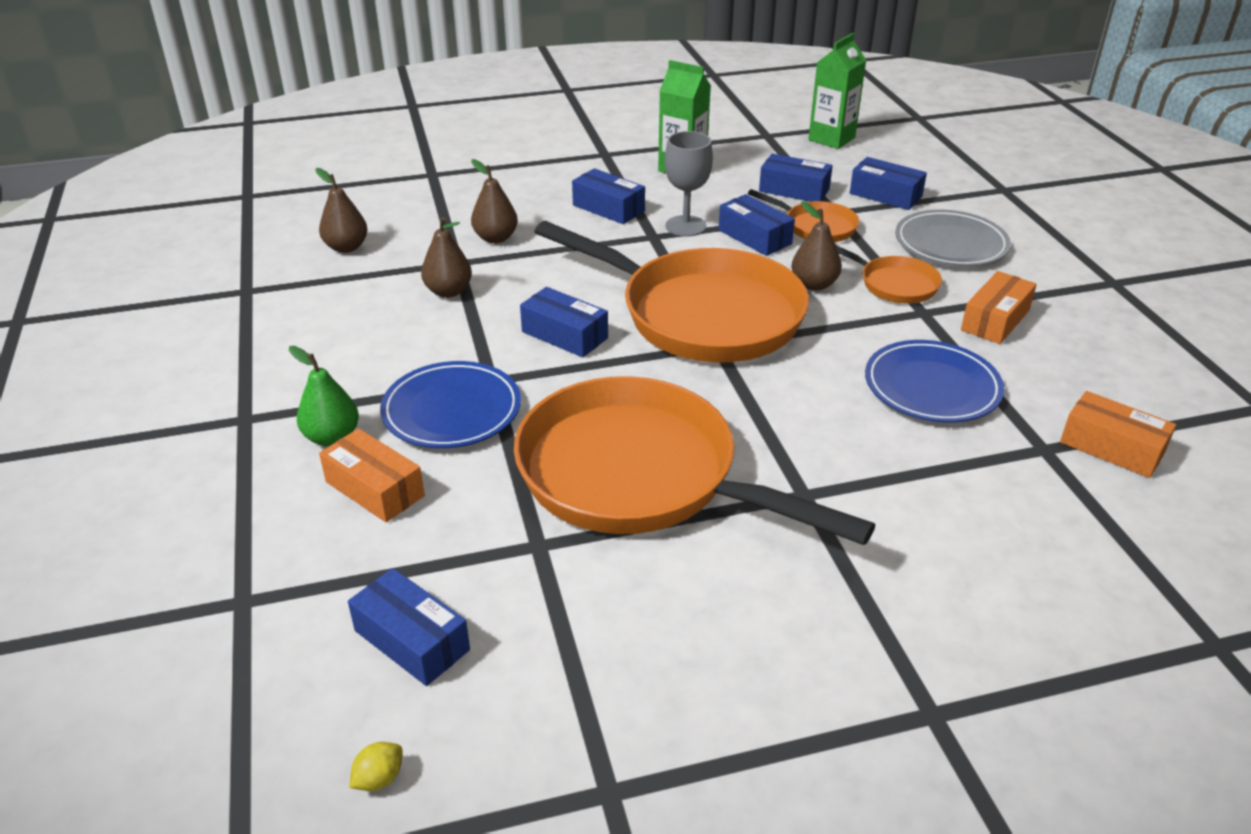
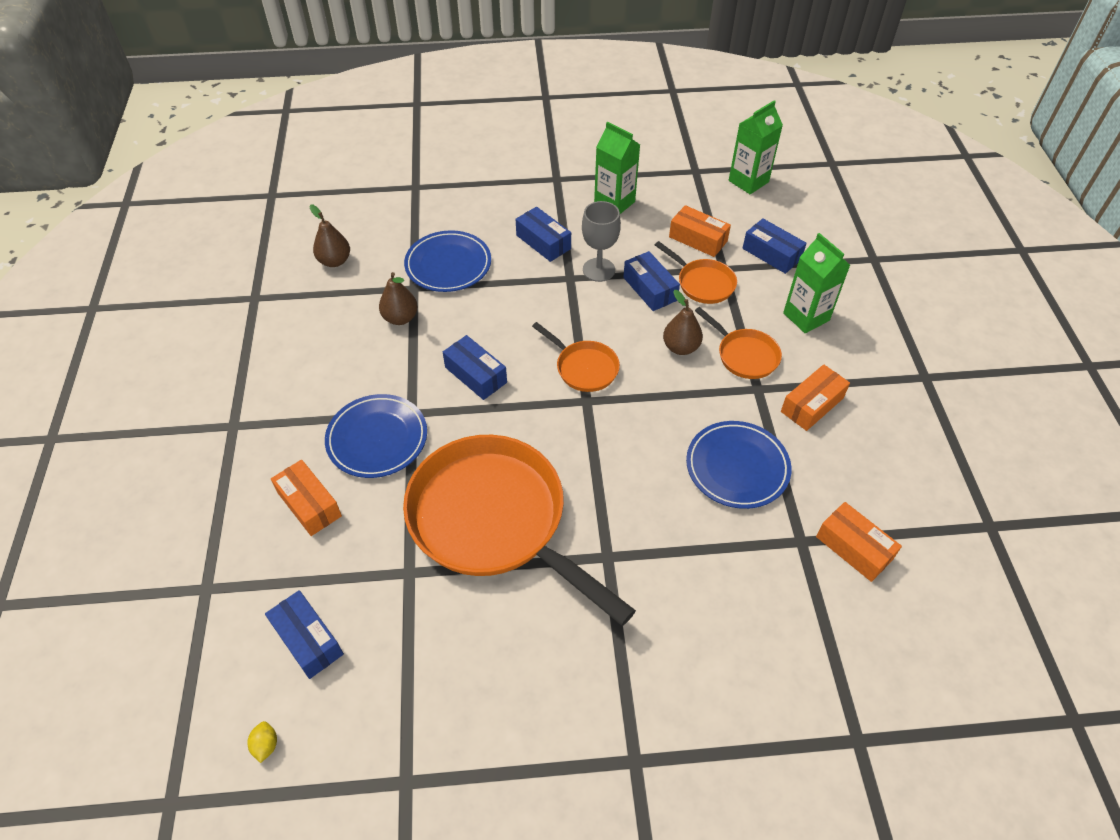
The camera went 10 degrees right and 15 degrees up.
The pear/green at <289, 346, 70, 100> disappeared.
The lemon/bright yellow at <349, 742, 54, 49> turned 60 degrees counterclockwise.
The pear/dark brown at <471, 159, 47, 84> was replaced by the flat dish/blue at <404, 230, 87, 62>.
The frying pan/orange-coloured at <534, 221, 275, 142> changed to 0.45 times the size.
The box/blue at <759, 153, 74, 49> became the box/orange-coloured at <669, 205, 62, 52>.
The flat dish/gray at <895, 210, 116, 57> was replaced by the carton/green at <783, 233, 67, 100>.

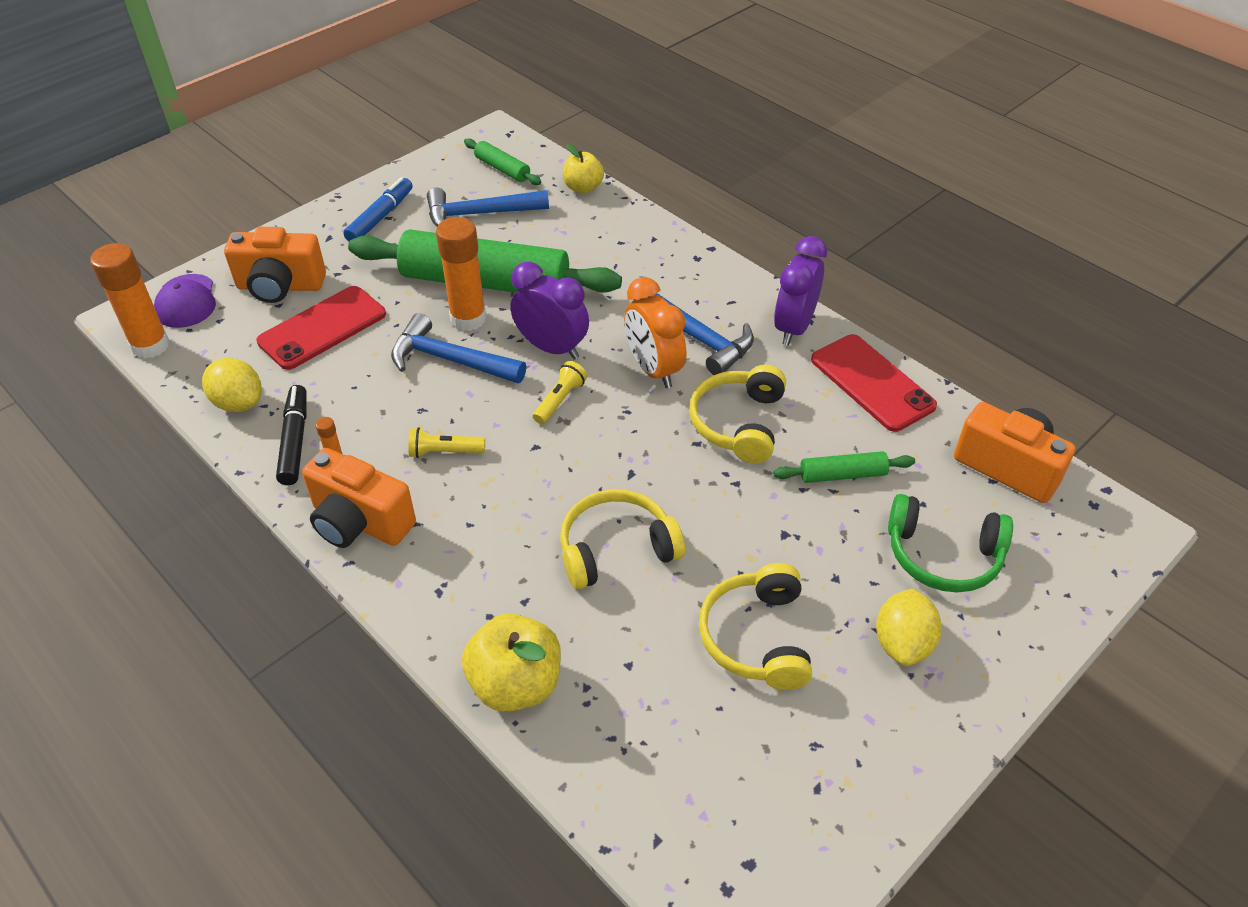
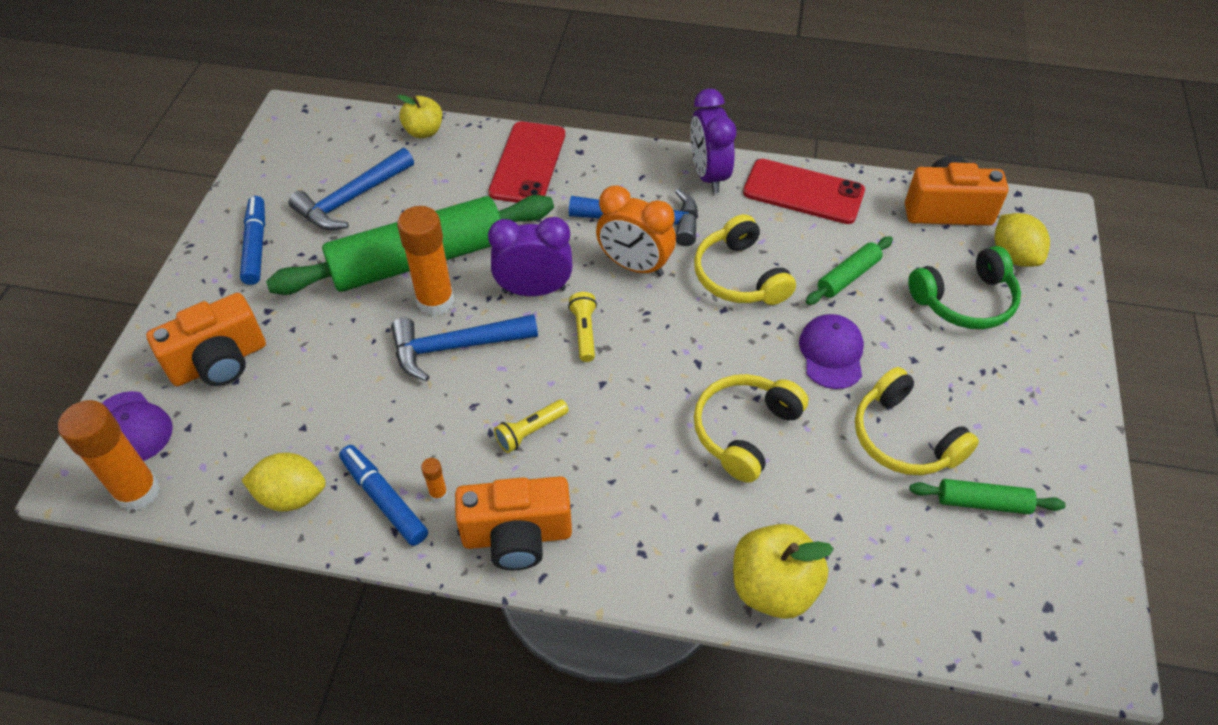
The camera went 35 degrees left and 5 degrees up.
The phone/crimson moved from <256, 286, 130, 84> to <488, 121, 77, 82>.
The marker/jet-black at <276, 385, 31, 100> became the marker/blue at <339, 445, 89, 101>.
The pastry roller/green moved from <464, 138, 78, 47> to <909, 479, 157, 35>.
The lemon/bright yellow moved from <876, 588, 66, 78> to <994, 213, 56, 54>.
The peaked cap/violet at <799, 314, 65, 75> appeared.

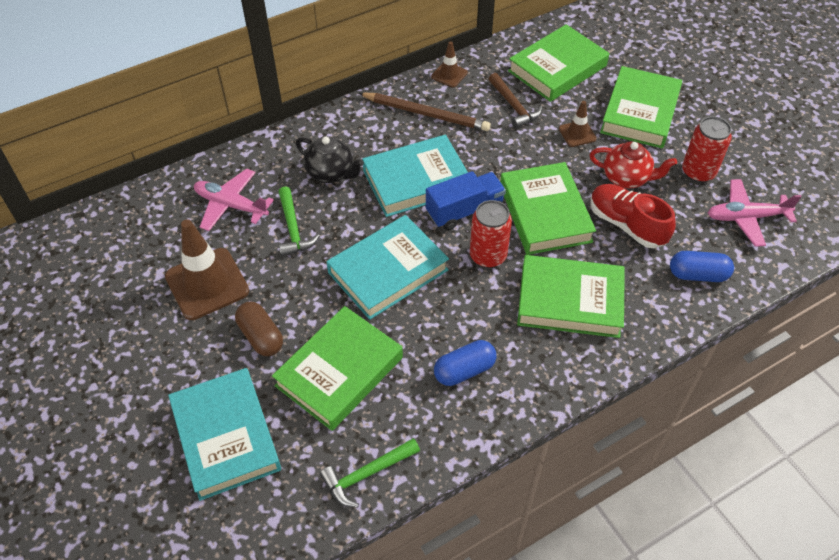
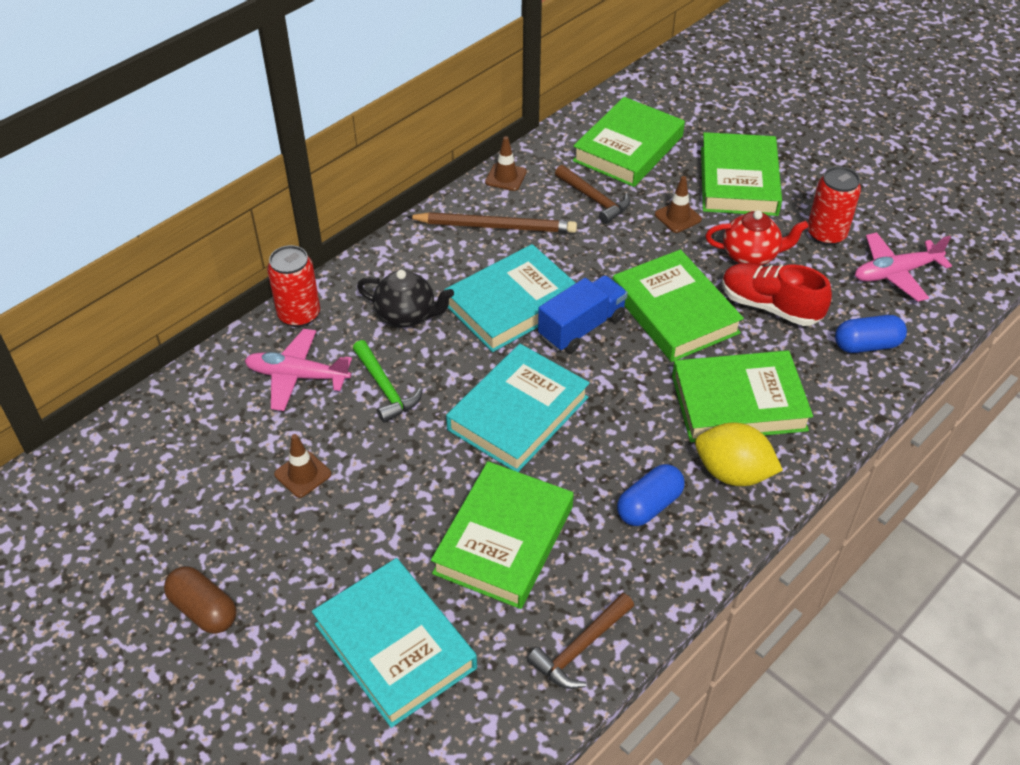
The camera went 15 degrees left and 5 degrees down.
The traffic cone/dark brown at <165, 219, 84, 101> changed to 0.51 times the size.
The pill/dark brown moved from <235, 302, 48, 54> to <164, 566, 72, 68>.
The hammer/green at <320, 438, 100, 70> became the hammer/dark brown at <527, 593, 107, 96>.
The can/crimson moved from <470, 200, 42, 68> to <267, 245, 53, 82>.
The lemon/bright yellow at <695, 423, 88, 63> appeared.

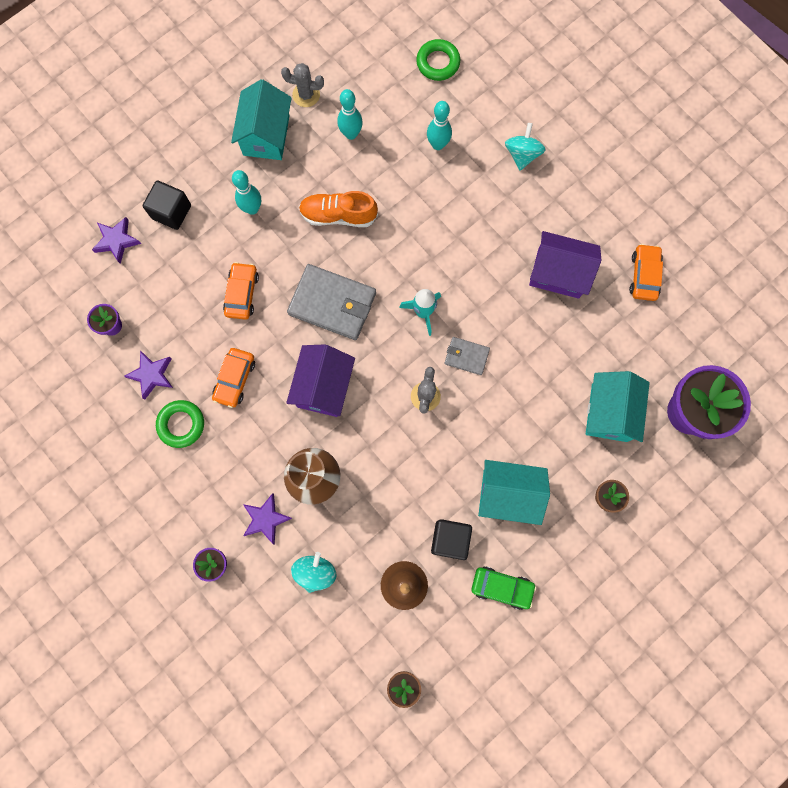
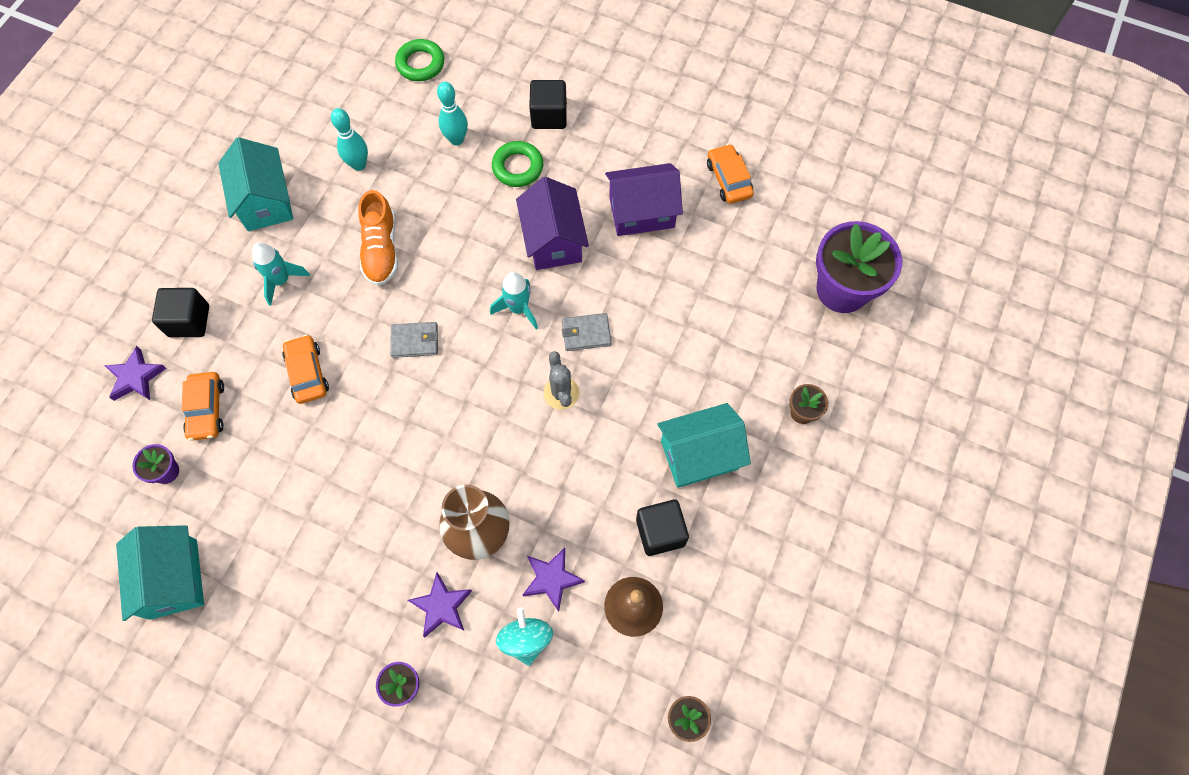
The camera went 25 degrees left and 10 degrees down.
The star/violet moved from <124, 351, 49, 49> to <523, 547, 62, 65>.
The hoop/green moved from <156, 400, 48, 48> to <492, 141, 51, 46>.
The toy car/orange-coloured moved from <212, 348, 43, 60> to <182, 372, 42, 69>.
The skittle/teal at <232, 170, 29, 45> was replaced by the spaceship/teal at <252, 242, 58, 64>.
The cactus/gray at <281, 63, 43, 44> disappeared.
The toy house/violet moved from <286, 345, 69, 72> to <516, 177, 73, 93>.
The wallet/gray at <287, 264, 89, 76> changed to 0.52 times the size.
The sneaker/orange-coloured at <299, 191, 79, 36> turned 75 degrees counterclockwise.
The toy car/green at <471, 566, 65, 44> disappeared.
The spinning top/teal at <505, 123, 41, 47> was replaced by the solid cube/jet-black at <529, 80, 38, 49>.
The toy house/teal moved from <586, 371, 64, 71> to <116, 525, 88, 96>.

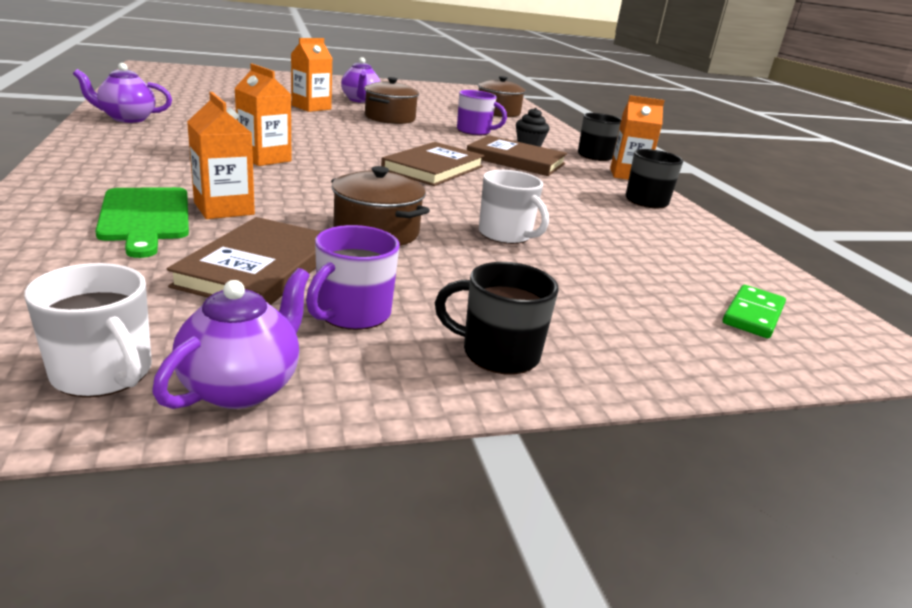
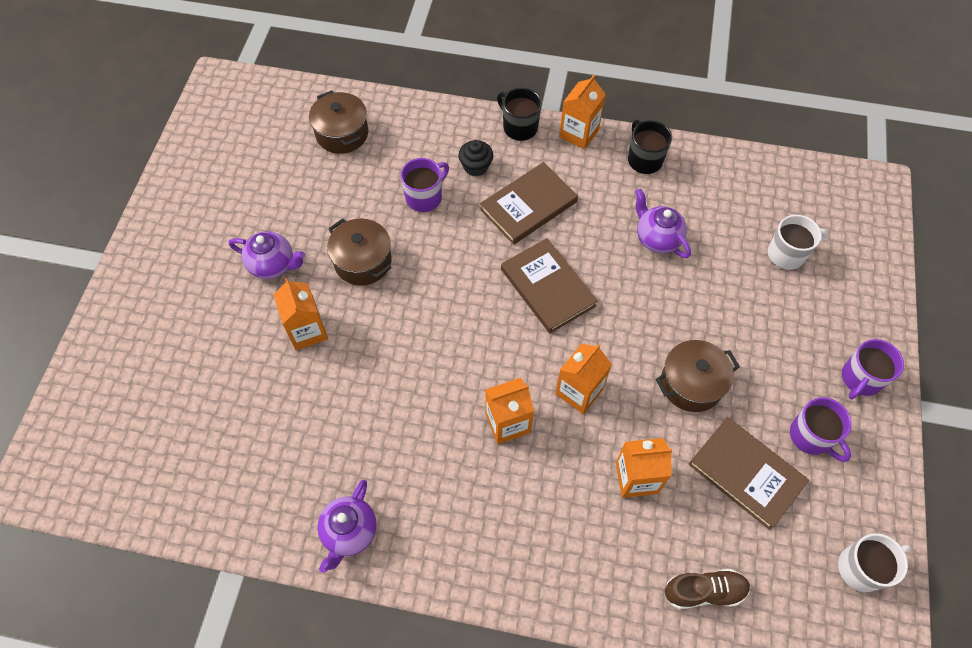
The camera went 60 degrees left and 35 degrees up.
The chopping board/green at <95, 187, 94, 71> disappeared.
The china teapot/violet moved from <152, 268, 158, 141> to <635, 189, 56, 69>.
The coffee mug/jet-black at <435, 262, 124, 112> became the coffee mug/violet at <842, 339, 62, 60>.
The coffee mug/pure white moved from <479, 170, 70, 74> to <768, 215, 60, 55>.
The domino tile/green at <723, 285, 63, 53> disappeared.
The carton/orange-coloured at <555, 343, 57, 71> appeared.
The sneaker/dark brown at <664, 569, 86, 40> appeared.

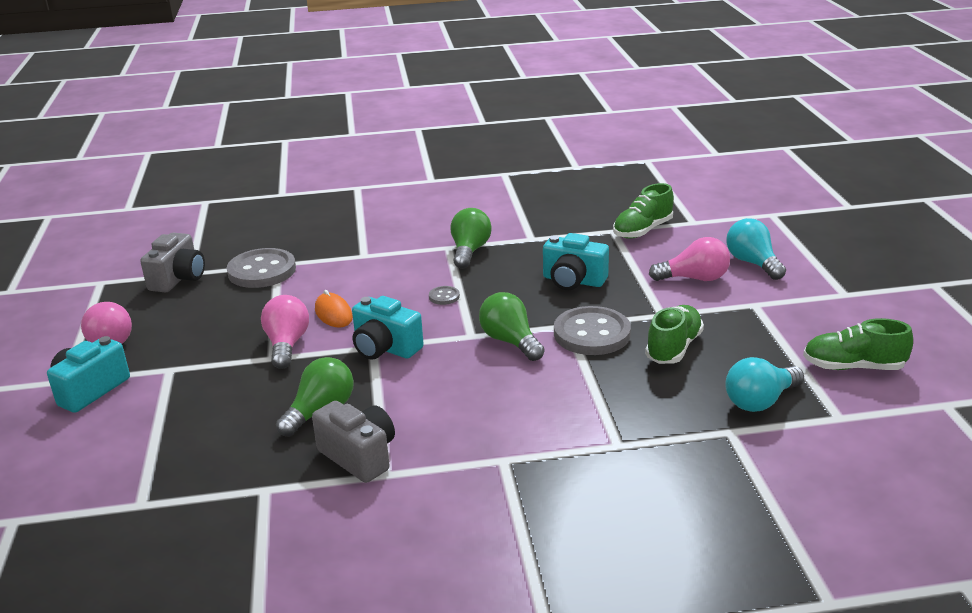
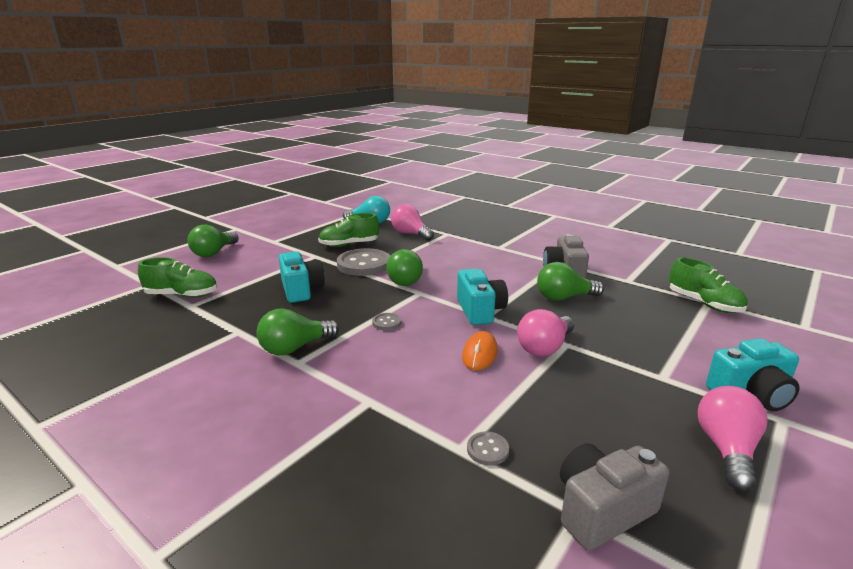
The camera went 135 degrees left and 5 degrees down.
The sewing button/gray at <227, 248, 69, 40> changed to 0.43 times the size.
The lightbulb/rose-pink moved from <649, 237, 81, 44> to <391, 204, 43, 37>.
The lightbulb/teal at <726, 218, 60, 62> became the lightbulb/green at <188, 225, 51, 32>.
The sneaker/green moved from <803, 318, 110, 52> to <669, 258, 79, 55>.

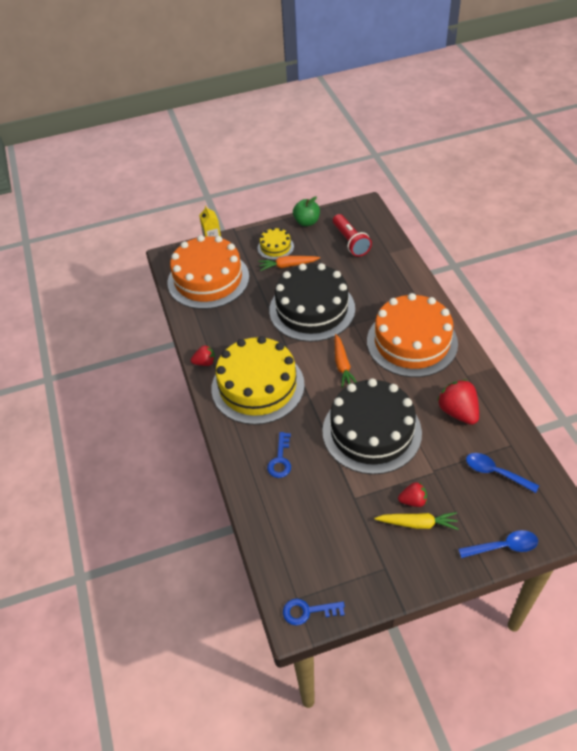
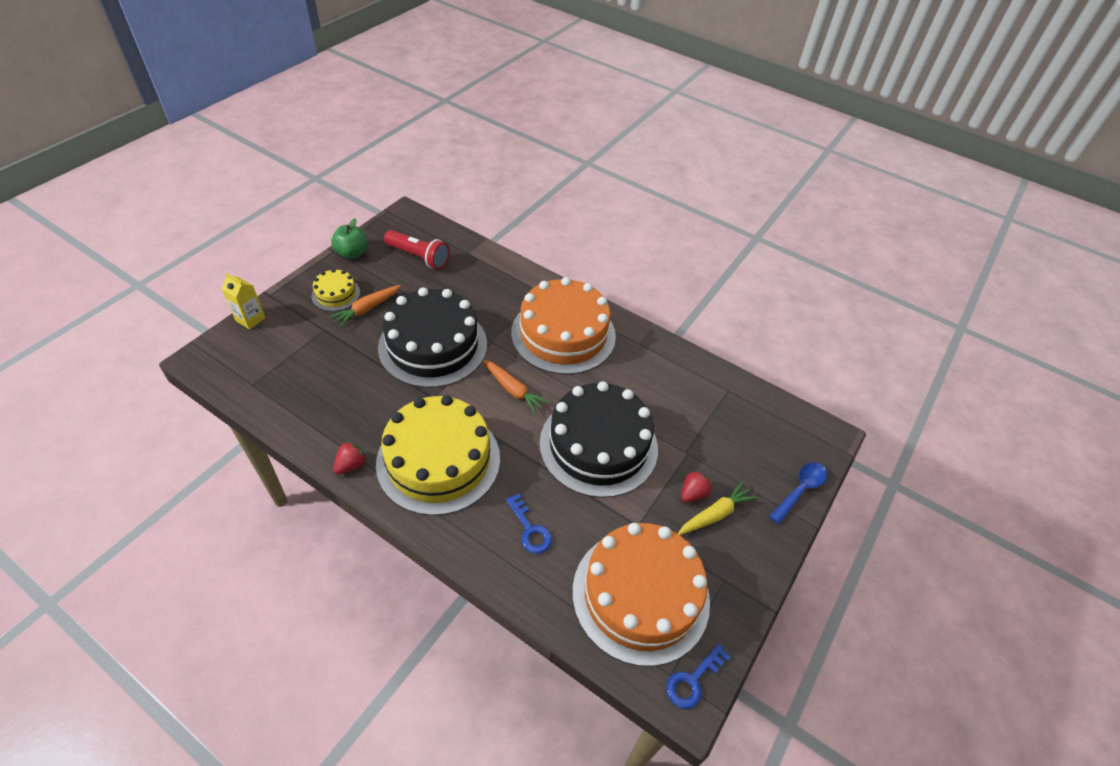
The camera went 45 degrees left and 0 degrees up.
The cake/orange-coloured moved from <167, 235, 82, 74> to <572, 523, 138, 143>.
The strawberry/crimson at <437, 379, 42, 46> disappeared.
The tablespoon/blue at <466, 453, 73, 40> disappeared.

